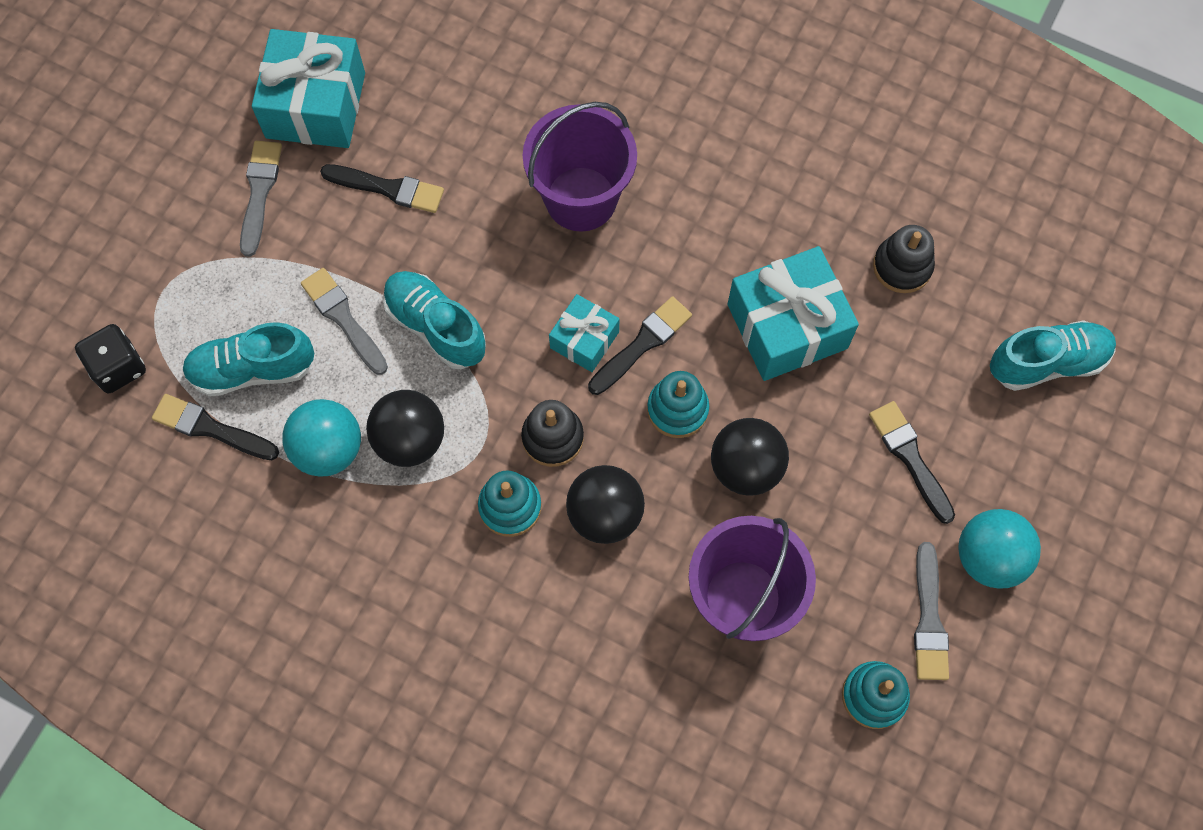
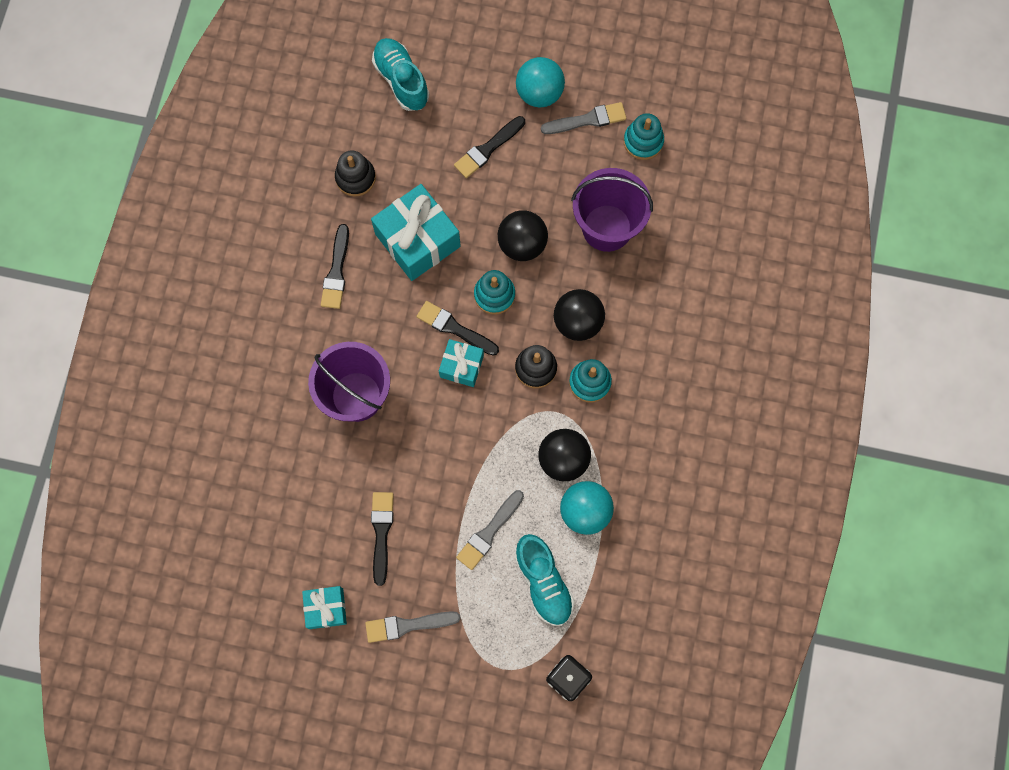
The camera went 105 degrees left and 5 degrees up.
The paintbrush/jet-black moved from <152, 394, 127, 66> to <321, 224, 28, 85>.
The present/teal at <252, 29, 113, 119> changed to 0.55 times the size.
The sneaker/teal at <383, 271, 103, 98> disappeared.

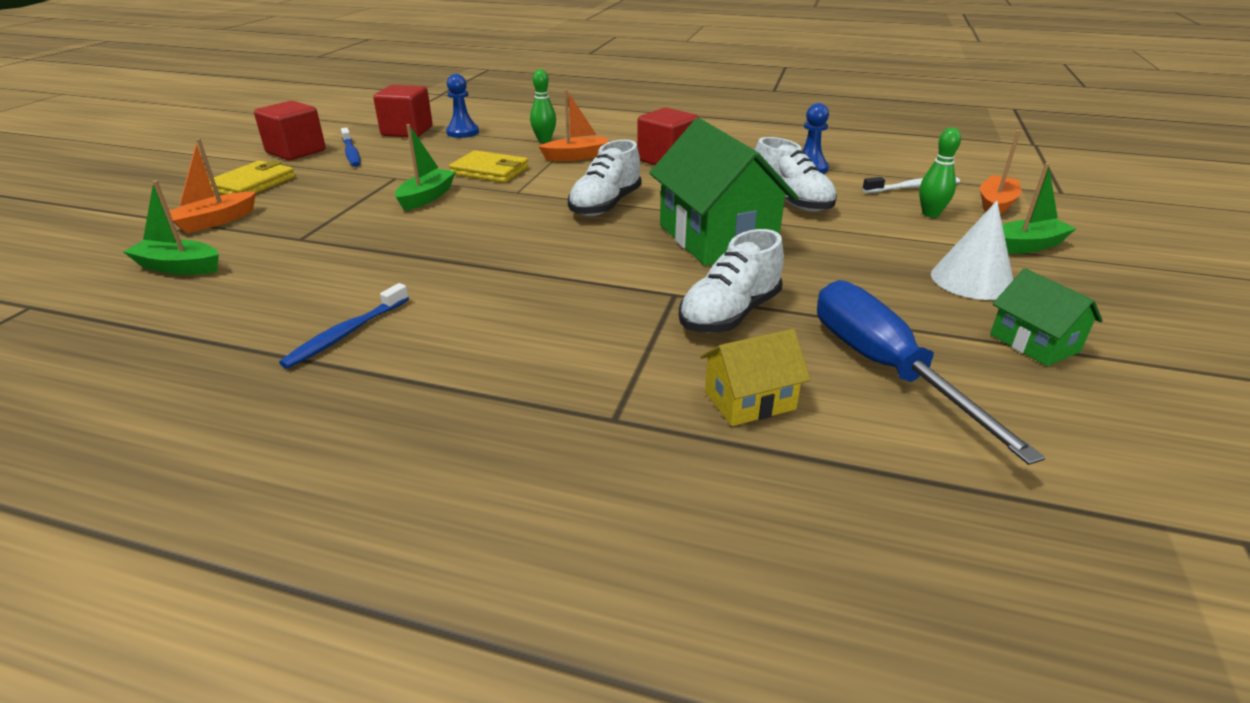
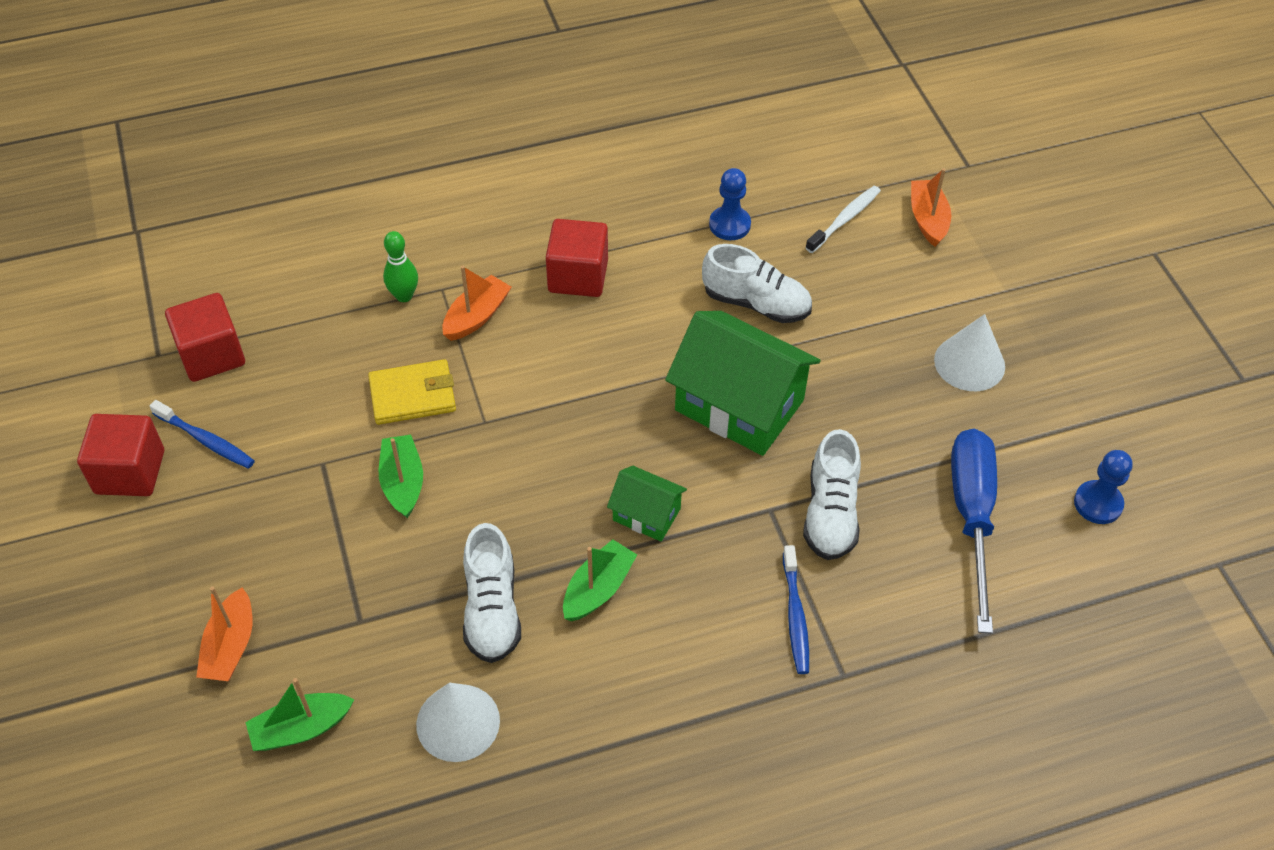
The camera went 35 degrees left and 20 degrees up.
The wallet/bright yellow at <209, 160, 86, 35> disappeared.
The dental brush/blue moved from <279, 283, 130, 86> to <783, 545, 26, 129>.
The game pawn/blue moved from <446, 74, 33, 64> to <1074, 450, 59, 74>.
The sneaker/pure white moved from <568, 140, 74, 76> to <463, 523, 58, 140>.
The toy house/bright yellow at <700, 329, 111, 97> disappeared.
The screwdriver/blue at <817, 280, 228, 185> turned 60 degrees clockwise.
The skittle/green at <919, 128, 42, 90> disappeared.
The toy house/green moved from <990, 268, 113, 98> to <607, 466, 80, 75>.
The toy boat/green moved from <1002, 163, 75, 91> to <563, 539, 74, 82>.
The cone/pure white at <416, 683, 84, 79> appeared.

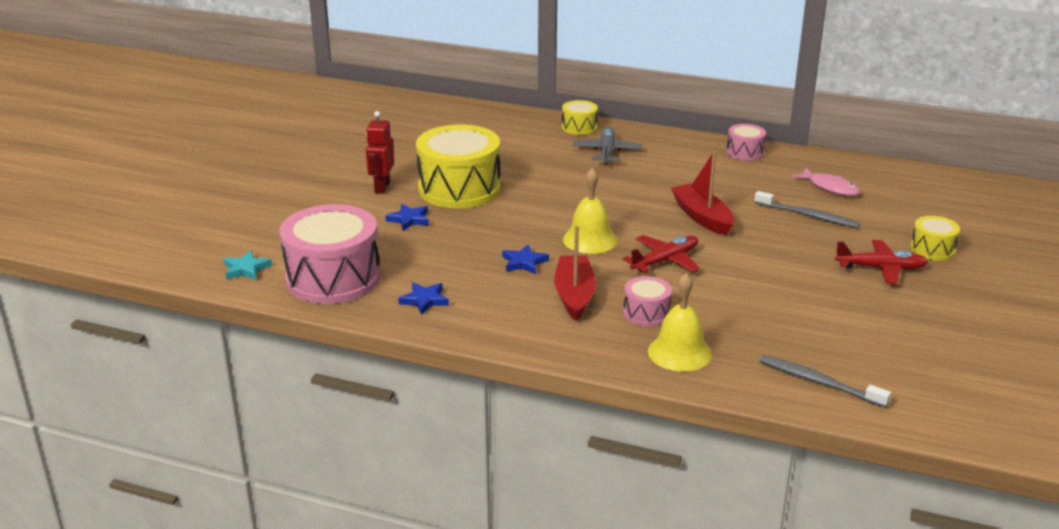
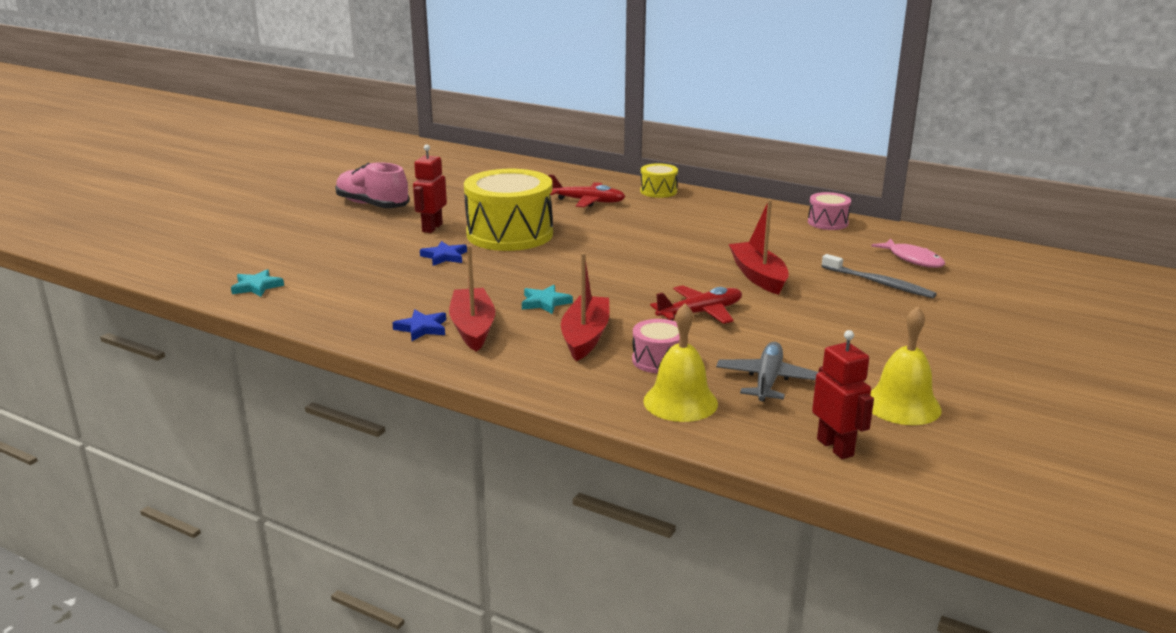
The camera went 10 degrees right and 5 degrees down.
The drum/rose-pink at <279, 204, 102, 100> disappeared.
The star/blue at <502, 244, 47, 30> became the star/teal at <522, 285, 51, 29>.
The hand bell/bright yellow moved from <563, 168, 55, 86> to <870, 306, 72, 119>.
The aeroplane/gray moved from <573, 127, 69, 37> to <716, 342, 102, 60>.
The dental brush/gray at <759, 355, 132, 53> was replaced by the robot figure/crimson at <812, 330, 62, 129>.
The aeroplane/crimson moved from <835, 240, 93, 44> to <549, 175, 77, 32>.
The drum/bright yellow at <911, 216, 49, 45> disappeared.
The sneaker/rose-pink at <335, 162, 74, 46> appeared.
The toy boat/crimson at <449, 245, 46, 107> appeared.

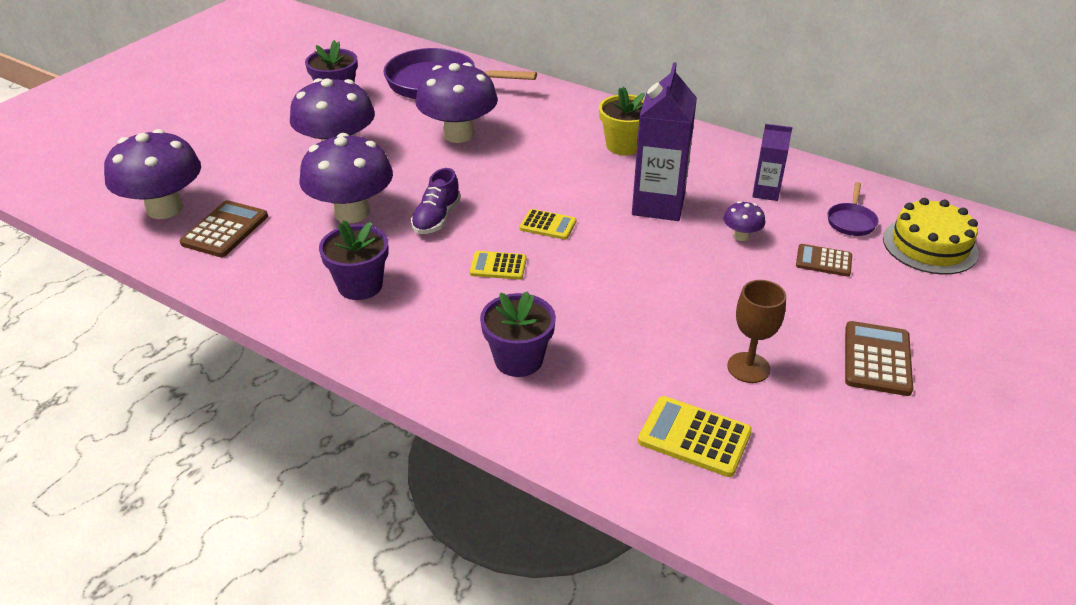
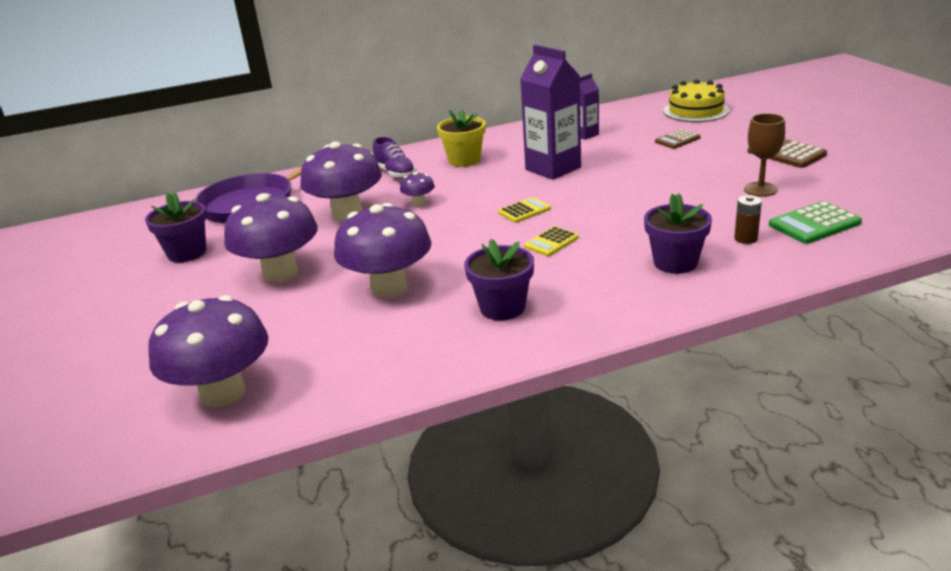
The camera went 50 degrees left and 10 degrees down.
The adding machine/dark brown at <180, 200, 88, 57> disappeared.
The sneaker/violet moved from <411, 168, 50, 66> to <373, 137, 43, 42>.
The adding machine/bright yellow at <638, 396, 114, 81> became the adding machine/green at <769, 201, 93, 43>.
The fungus/violet moved from <724, 201, 41, 40> to <400, 172, 35, 34>.
The frying pan/violet at <828, 182, 51, 54> disappeared.
The power cell/dark brown at <734, 195, 28, 49> appeared.

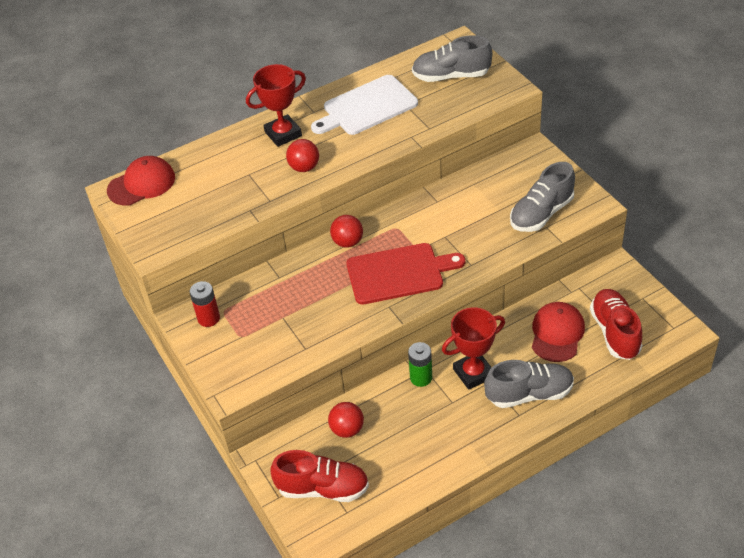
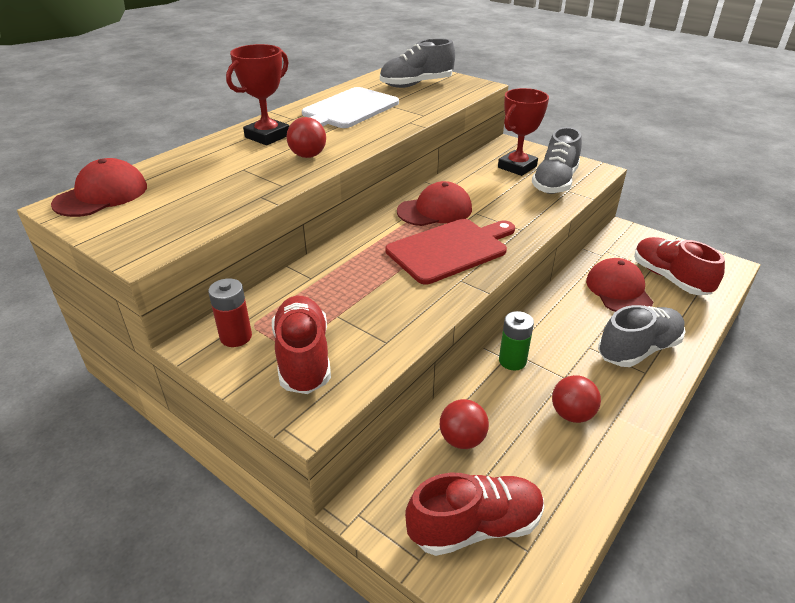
The camera went 25 degrees left and 10 degrees down.
The ball/crimson moved from <330, 215, 33, 33> to <552, 375, 49, 48>.
The prize cup/crimson moved from <442, 307, 63, 83> to <498, 88, 51, 88>.
The sneaker/crimson at <272, 296, 59, 98> appeared.
The peaked cap/crimson at <397, 181, 75, 45> appeared.

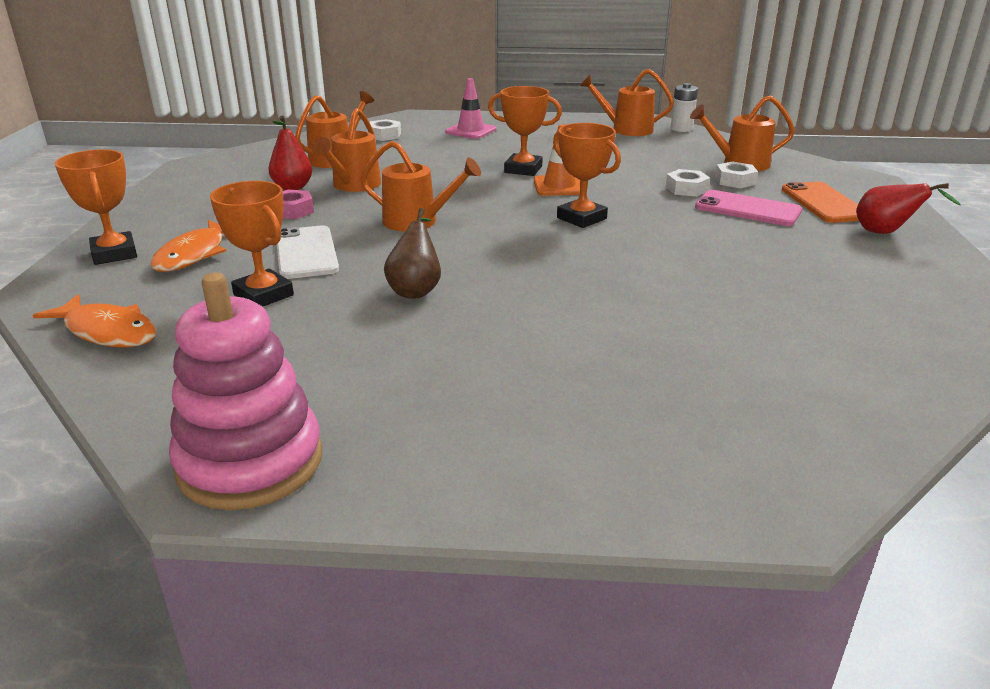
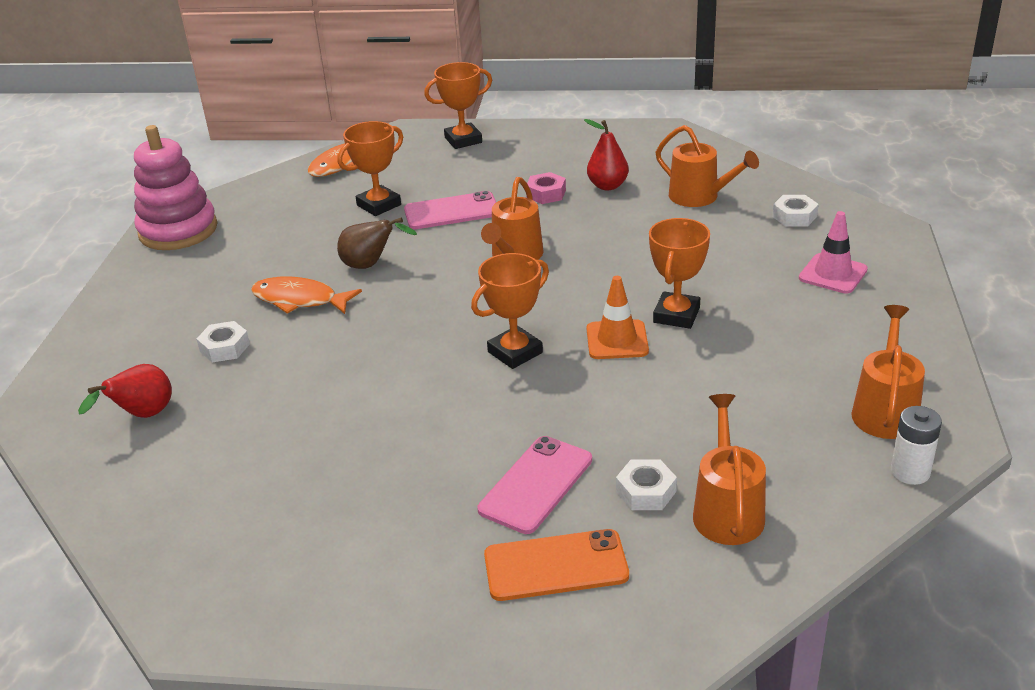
The camera went 95 degrees right and 5 degrees up.
The toy fish/orange-coloured moved from <150, 220, 76, 52> to <251, 276, 111, 38>.
The phone/pure white at <277, 225, 62, 54> became the phone/rose-pink at <404, 191, 92, 38>.
The sprinkling can/orange-coloured at <312, 108, 69, 84> disappeared.
The nut/pure white moved from <666, 169, 44, 28> to <196, 321, 54, 42>.
The pear/crimson moved from <856, 183, 105, 51> to <78, 364, 94, 54>.

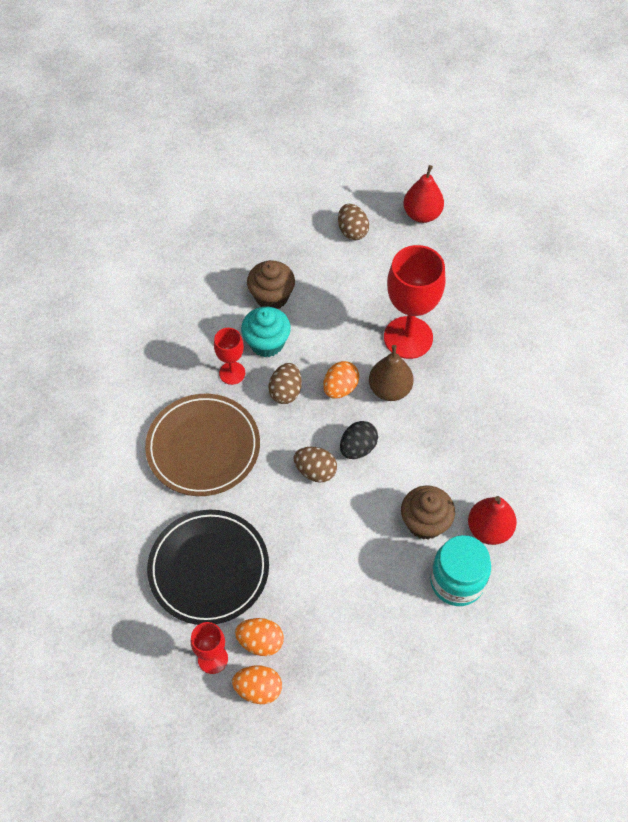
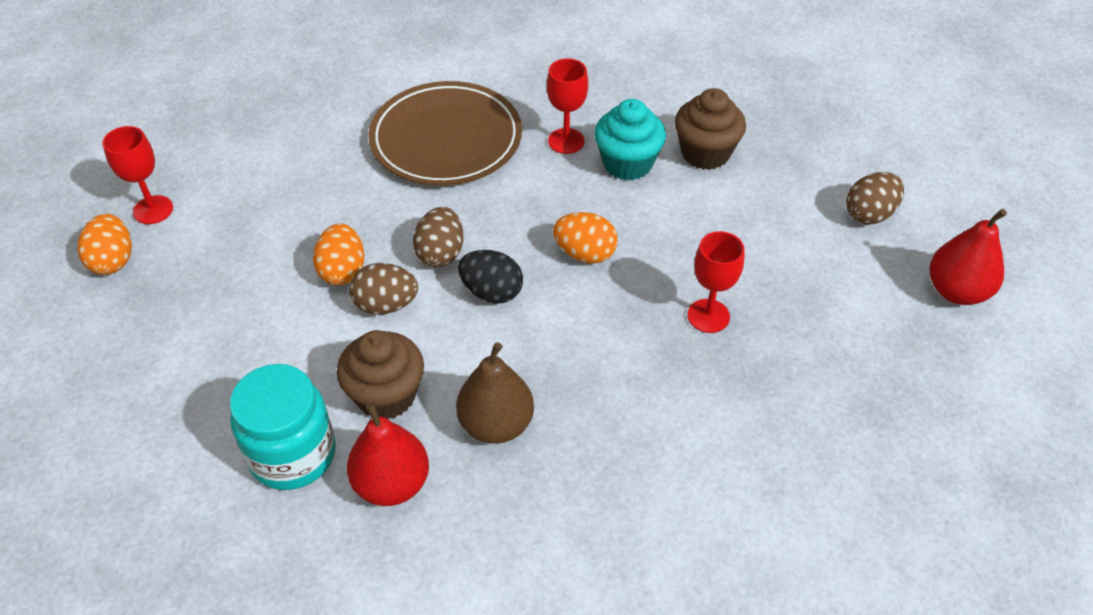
The camera went 75 degrees right and 10 degrees down.
The flat dish/jet-black at <147, 510, 122, 115> disappeared.
The egg shape/orange-coloured moved from <235, 618, 49, 38> to <313, 223, 51, 62>.
The egg shape/dark brown moved from <268, 363, 34, 41> to <349, 263, 69, 52>.
The pear/dark brown moved from <369, 345, 44, 56> to <456, 342, 78, 102>.
The goblet/crimson at <384, 245, 61, 114> changed to 0.52 times the size.

